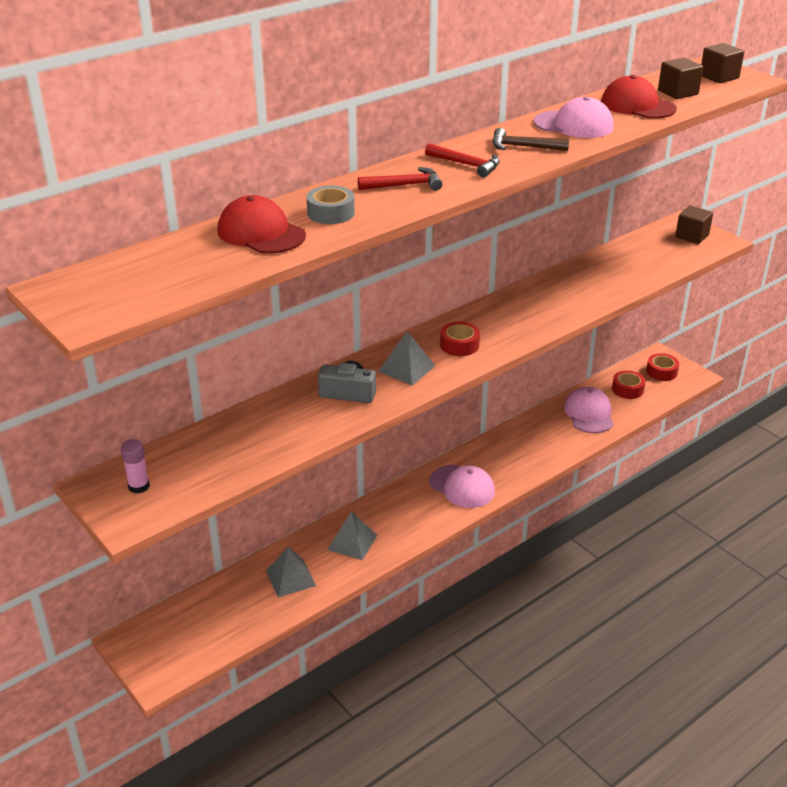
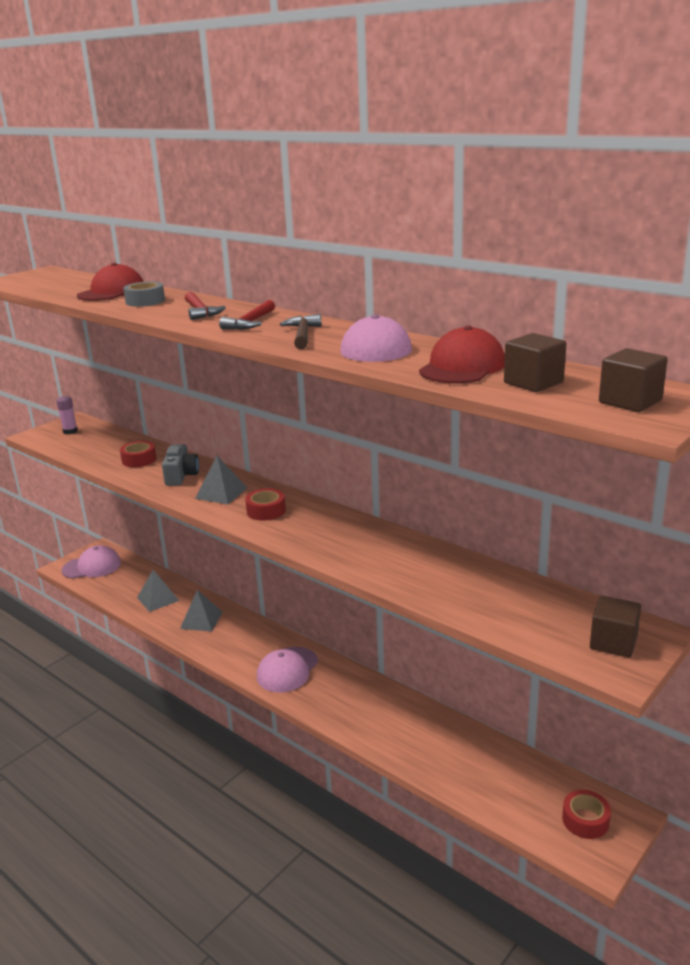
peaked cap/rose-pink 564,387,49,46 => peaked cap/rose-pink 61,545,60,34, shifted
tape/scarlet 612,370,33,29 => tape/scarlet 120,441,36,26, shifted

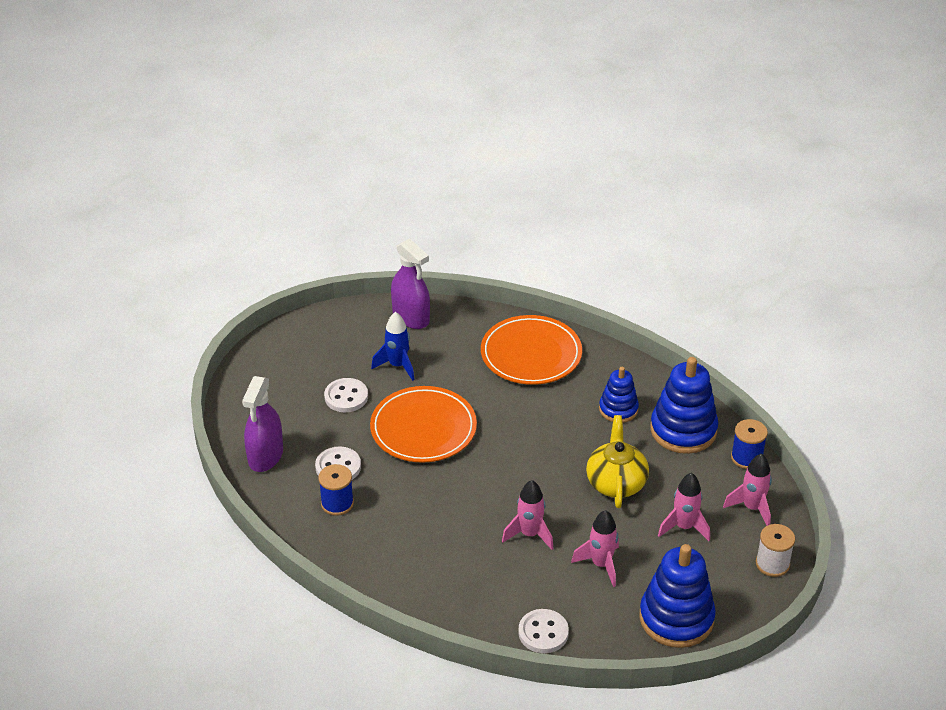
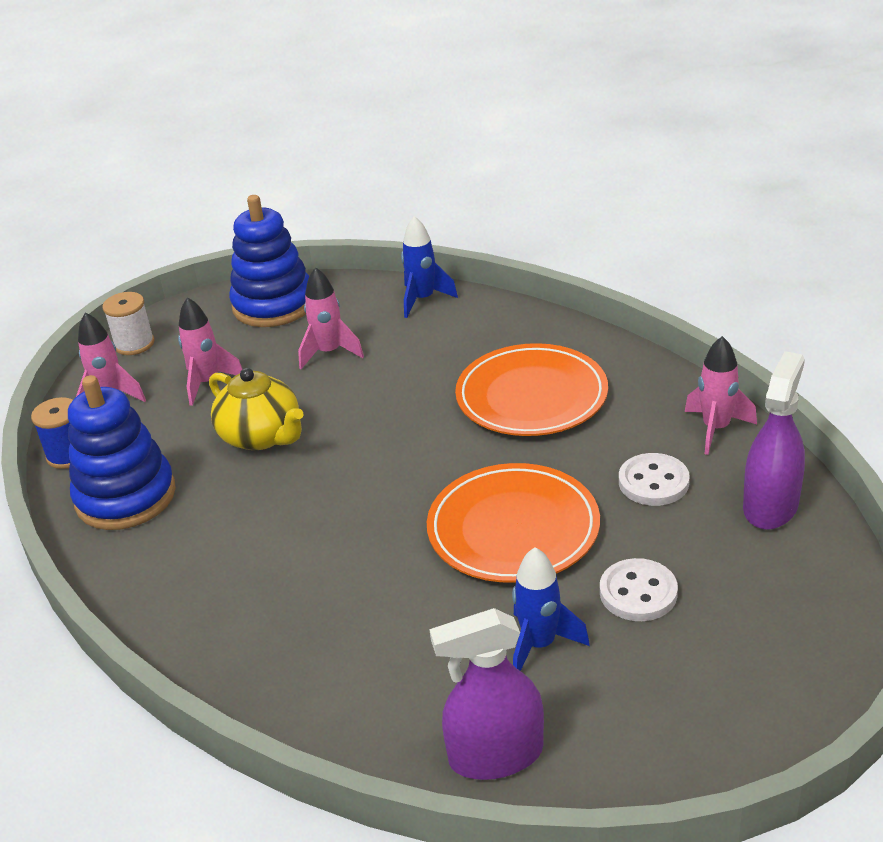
spool/blue 318,464,36,52 => nothing
stacking toy/blue 599,367,40,56 => nothing
plate/orange 481,315,101,70 => plate/orange 455,343,153,93, shifted
spaceship/rose-pink 502,480,52,70 => spaceship/rose-pink 685,336,72,119, shifted
button/snow-white 518,609,51,44 => spaceship/blue 401,216,57,102
spray bottle/purple 391,238,39,91 => spray bottle/purple 429,608,115,172, 75 degrees counterclockwise
china teapot/golden 586,415,63,93 => china teapot/golden 209,368,95,82, 60 degrees counterclockwise

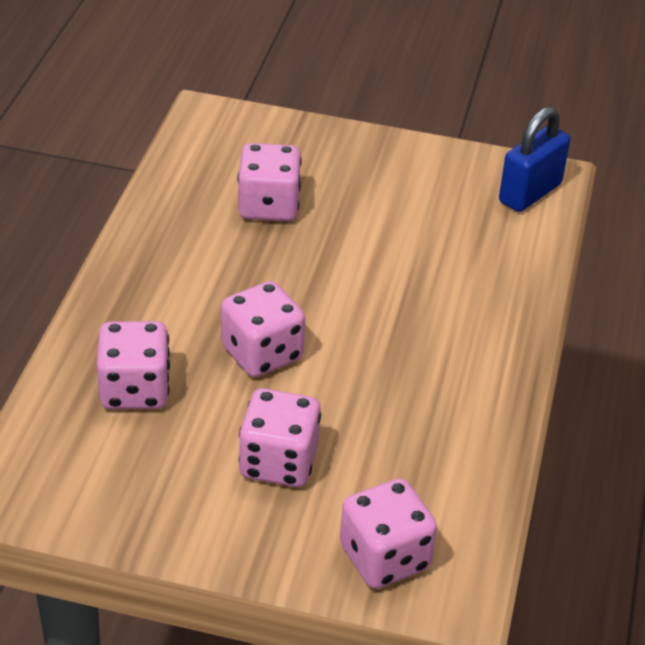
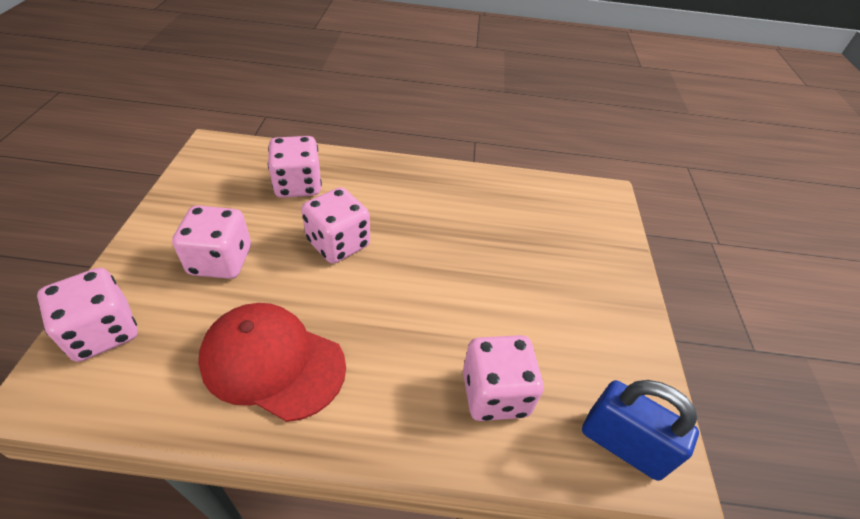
nothing => peaked cap/scarlet 198,303,148,119
die/rose-pink 238,143,64,78 => die/rose-pink 463,335,81,86, shifted

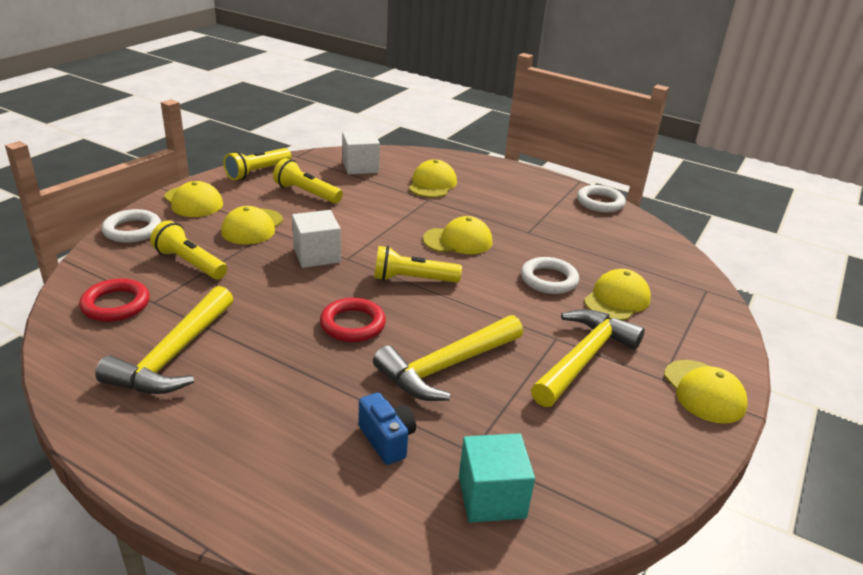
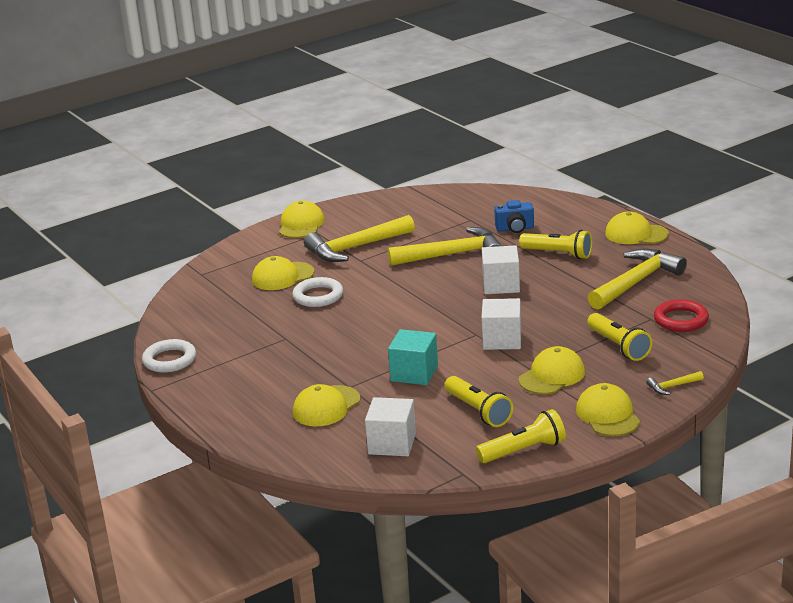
flashlight/golden 374,246,88,37 => flashlight/golden 519,230,73,29, shifted
peaked cap/golden 423,216,69,38 => peaked cap/golden 605,212,64,32, shifted
cube/aqua 459,433,76,90 => cube/aqua 388,329,50,56, shifted
ring/snow-white 102,209,59,34 => hammer/golden 646,371,58,24
ring/scarlet 320,298,66,44 => cube/snow-white 482,245,38,49
compact camera/blue 359,392,57,73 => compact camera/blue 494,200,40,33, 90 degrees counterclockwise

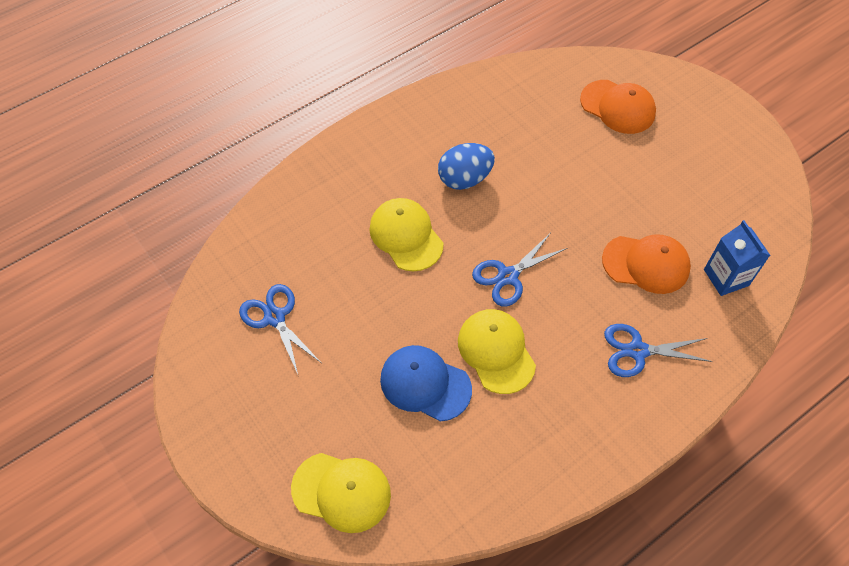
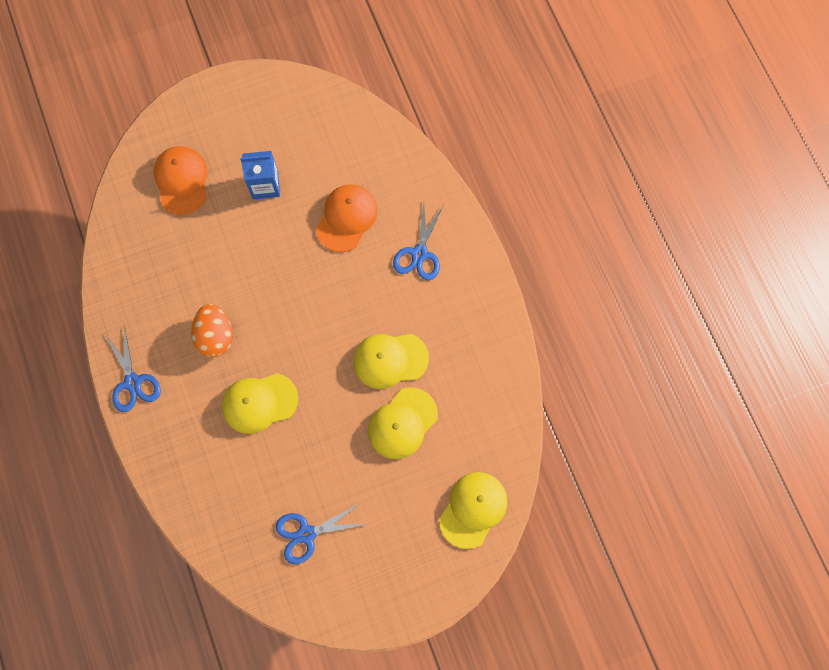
scissors/blue 472,234,95,72 => scissors/blue 105,325,56,87, shifted
milk carton/blue 704,220,67,76 => milk carton/blue 240,151,40,48, shifted
peaked cap/blue 380,345,92,77 => peaked cap/golden 368,387,70,72
egg shape/blue 438,143,57,47 => egg shape/orange 191,304,42,53
peaked cap/orange 580,80,76,54 => peaked cap/orange 154,146,53,69, 60 degrees counterclockwise

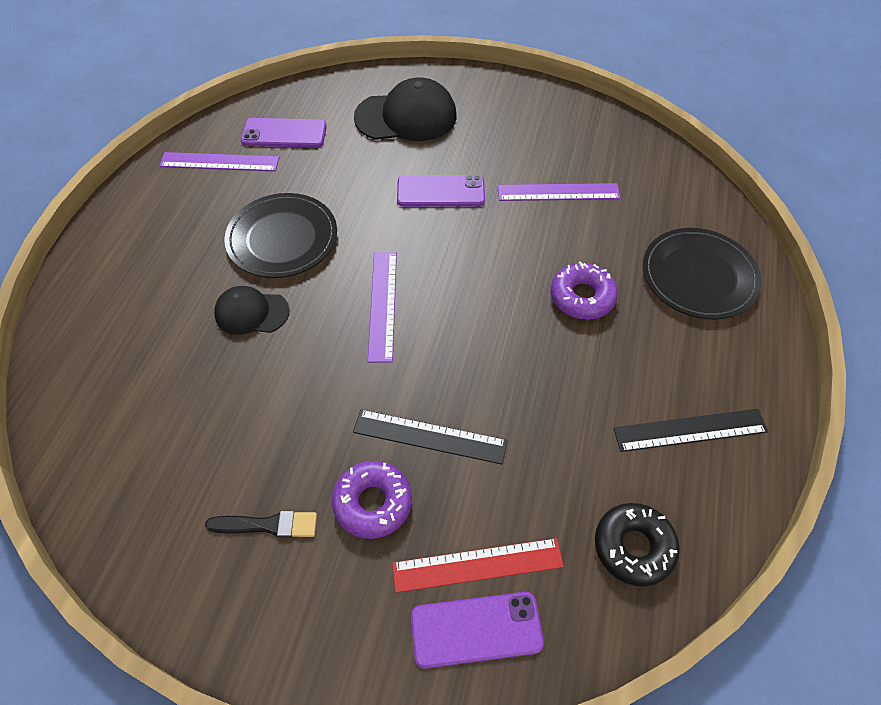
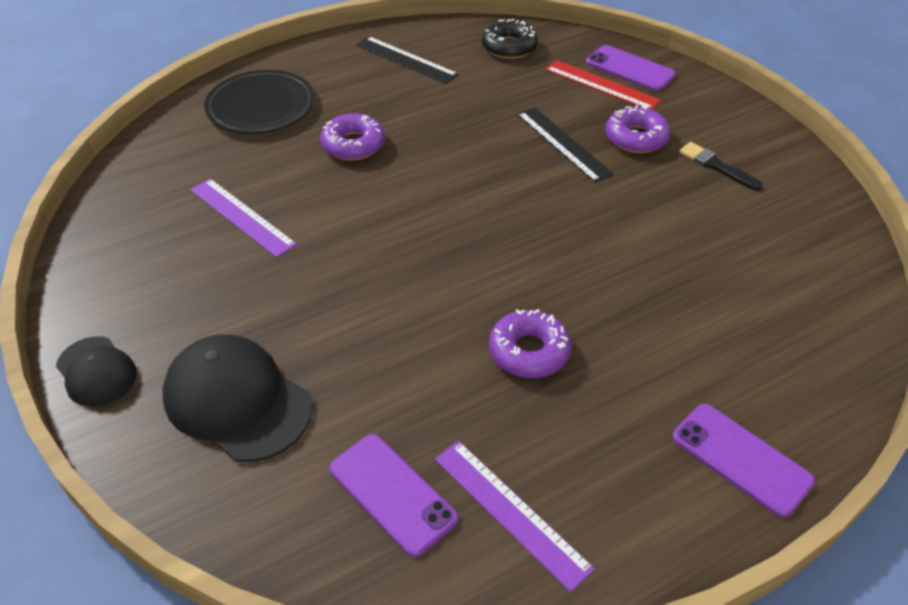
ruler/purple 368,252,29,111 => nothing
peaked cap/jet-black 214,286,76,49 => peaked cap/jet-black 56,336,81,71, shifted
smartphone/purple 397,175,88,32 => smartphone/purple 672,404,143,114, shifted
plate/jet-black 224,193,113,85 => doughnut/purple 489,309,82,69

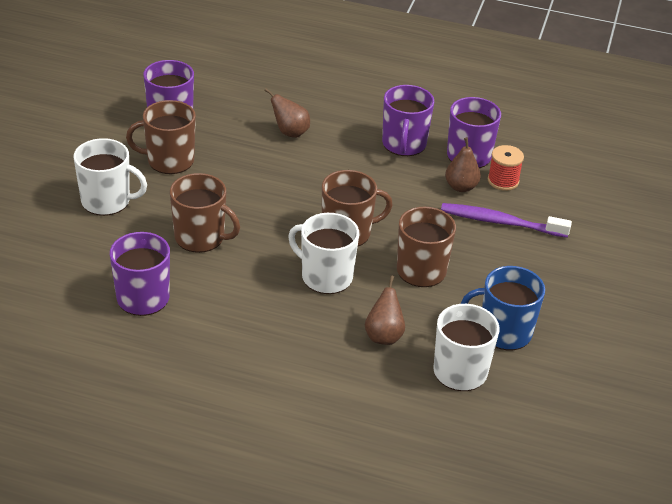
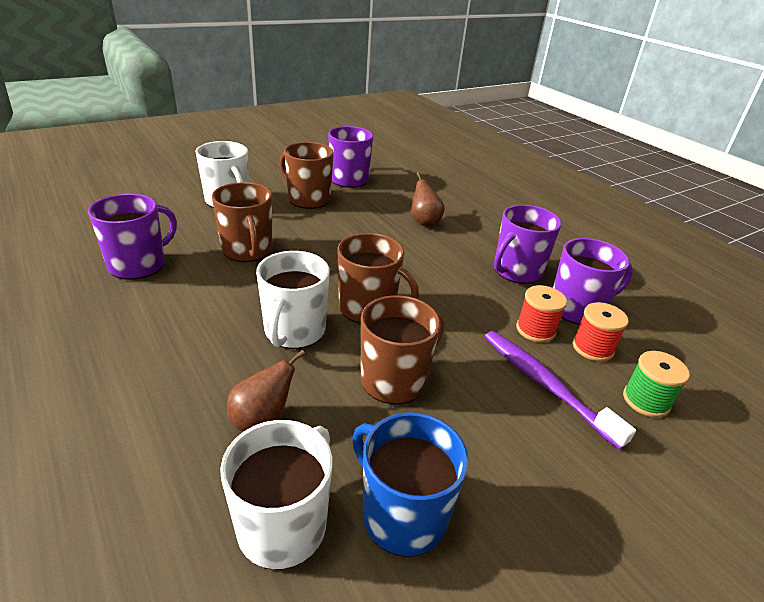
nothing => spool/emerald 623,351,67,67
pear fruit/russet 445,137,36,55 => spool/scarlet 516,285,51,58
mug/snow-white 288,213,71,81 => mug/snow-white 256,251,74,98, 150 degrees counterclockwise

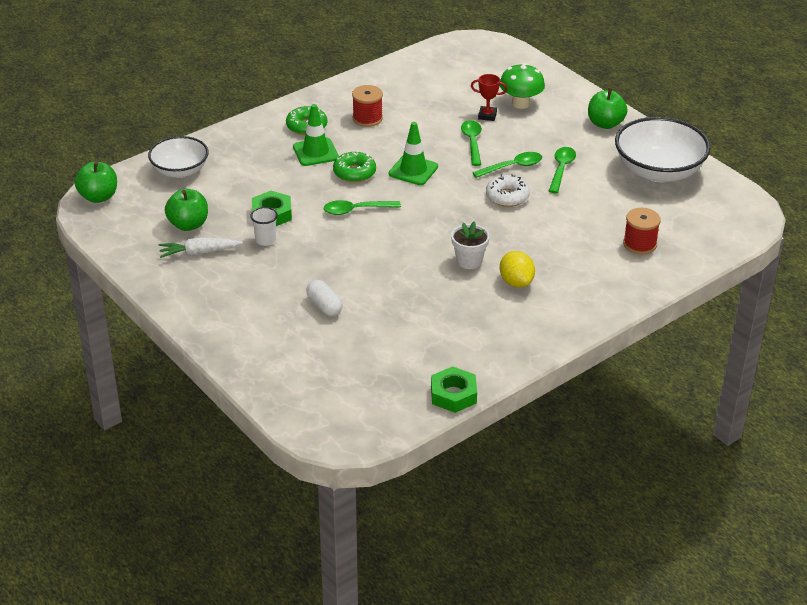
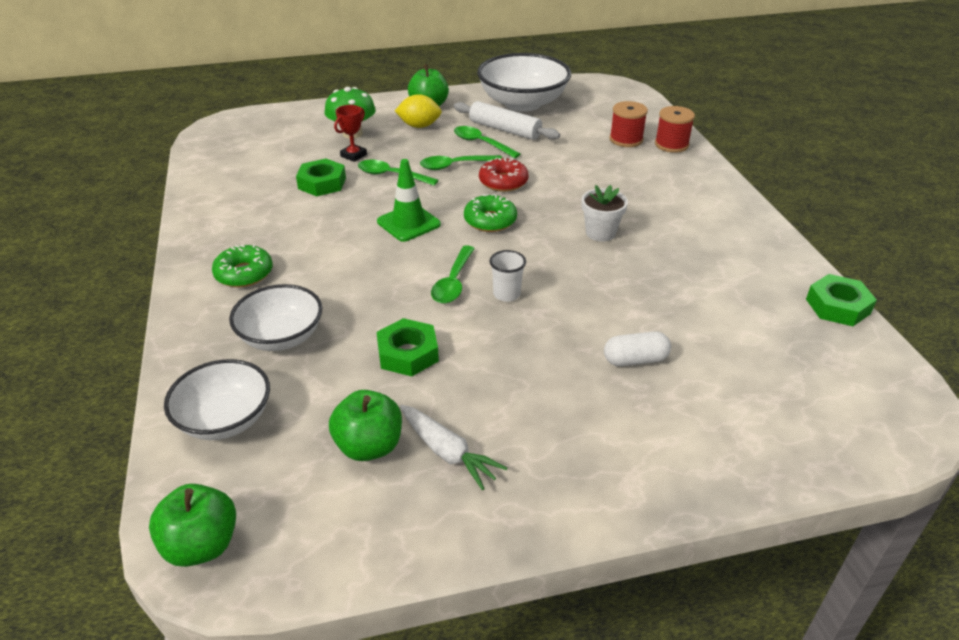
road cone/emerald 293,104,46,62 => nothing
nothing => serving bowl/snow-white 229,284,93,67
nothing => nut/emerald 296,158,50,38
nothing => rolling pin/snow-white 454,101,106,39
beaker/snow-white 250,207,28,39 => beaker/snow-white 490,250,36,52, shifted
doughnut/emerald 333,151,43,32 => doughnut/emerald 464,194,53,38, shifted
spool/scarlet 352,85,31,42 => spool/scarlet 655,106,40,47, shifted
toy lemon/golden 500,251,35,37 => toy lemon/golden 395,94,47,34, shifted
doughnut/snow-white 486,174,44,33 => doughnut/scarlet 479,157,49,35
root vegetable/snow-white 159,237,84,21 => root vegetable/snow-white 400,405,107,85, 60 degrees counterclockwise
spoon/emerald 472,152,70,26 => spoon/emerald 420,155,82,15, 105 degrees counterclockwise

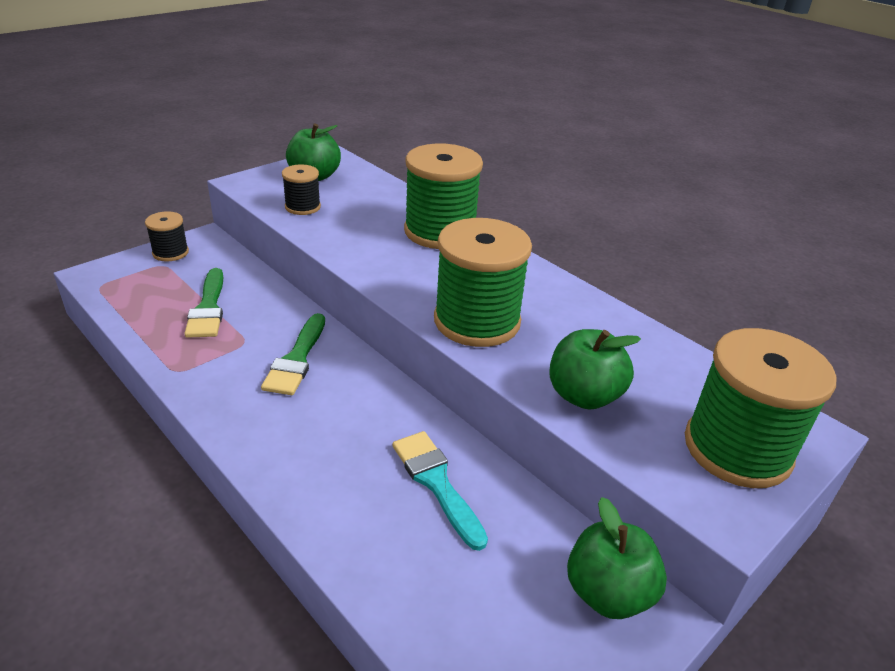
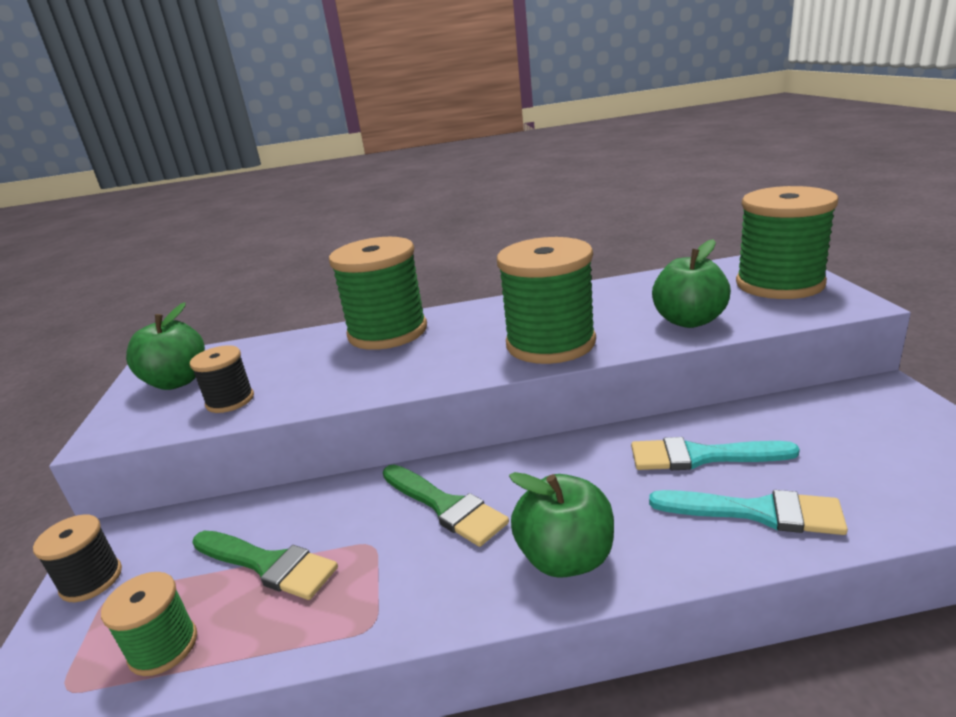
nothing => spool/emerald 101,572,96,104
nothing => paintbrush/aqua 649,490,199,45
apple/emerald 567,497,100,122 => apple/emerald 509,472,105,106, shifted

